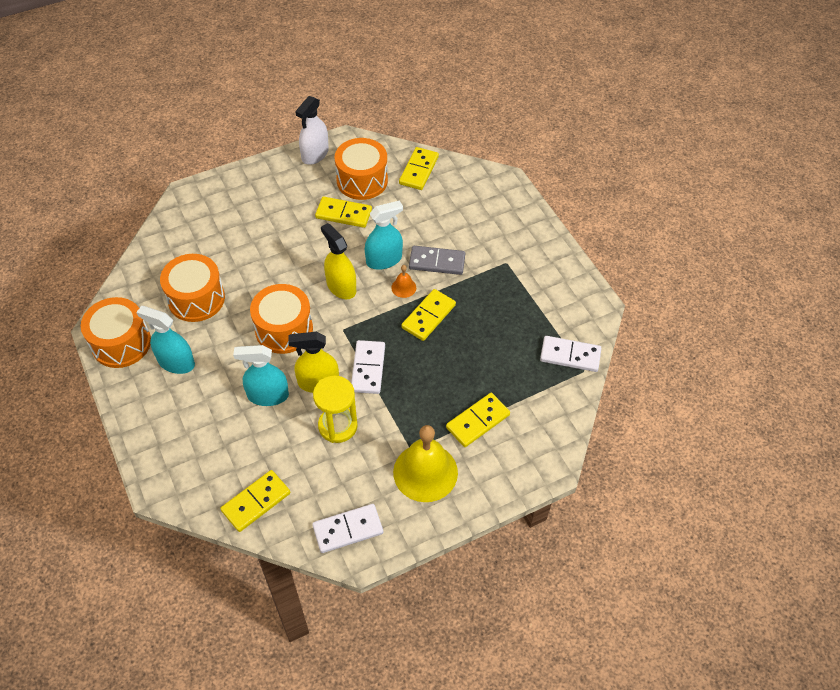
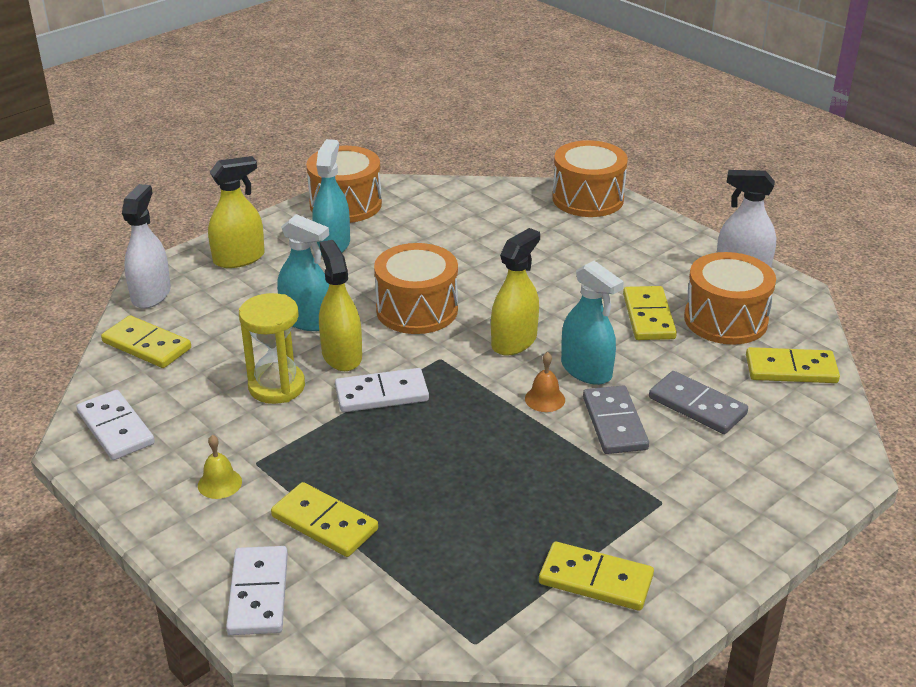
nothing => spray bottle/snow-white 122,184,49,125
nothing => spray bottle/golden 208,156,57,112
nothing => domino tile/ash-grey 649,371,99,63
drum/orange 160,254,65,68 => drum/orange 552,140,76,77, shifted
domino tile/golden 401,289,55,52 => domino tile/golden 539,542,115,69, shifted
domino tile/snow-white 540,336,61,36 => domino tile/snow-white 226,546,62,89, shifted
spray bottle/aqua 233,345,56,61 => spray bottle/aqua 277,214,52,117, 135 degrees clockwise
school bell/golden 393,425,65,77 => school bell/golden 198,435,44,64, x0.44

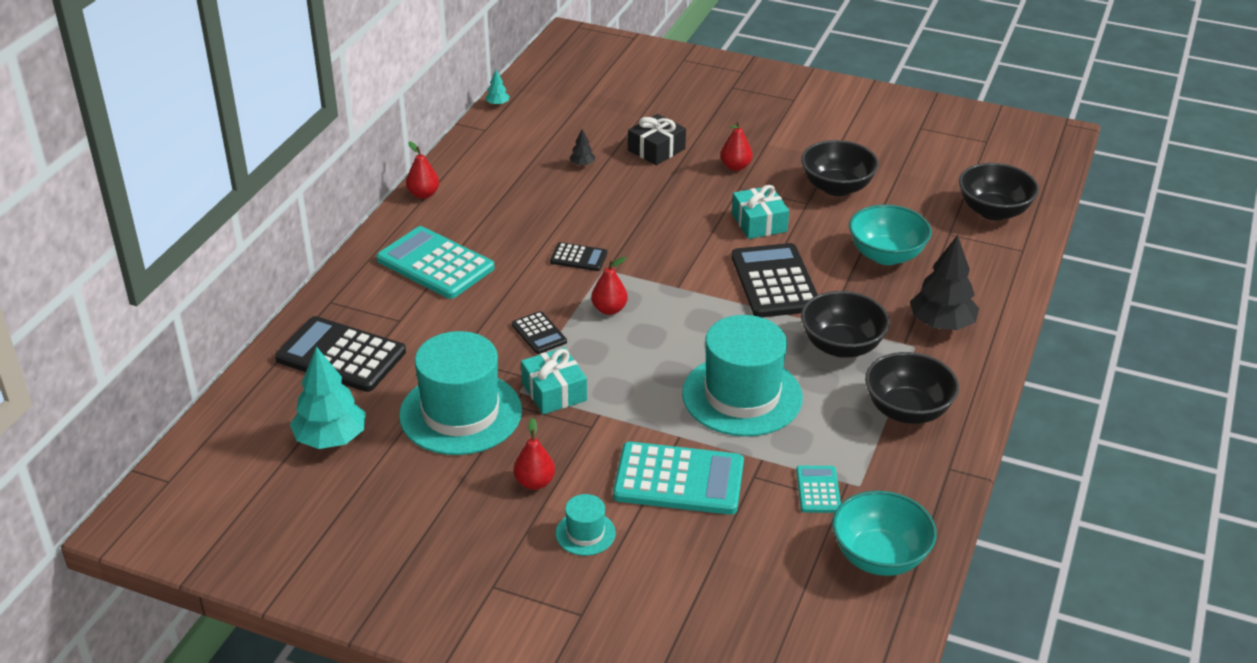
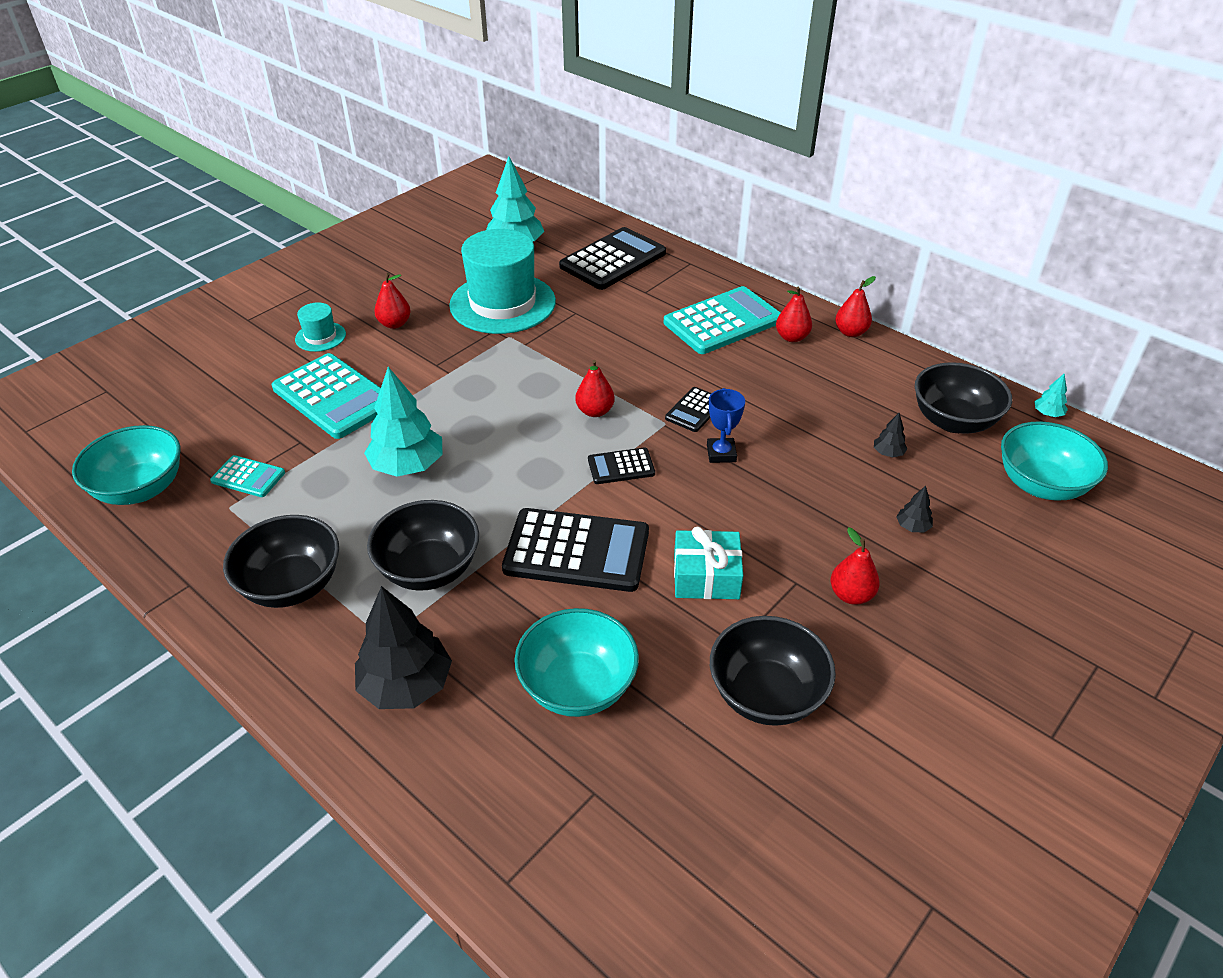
gift/aqua 521,347,66,67 => nothing
nothing => award cup/blue 707,388,38,75
nothing => pear fruit/scarlet 776,287,36,55
nothing => serving bowl/aqua 1001,421,107,80
adding machine/jet-black 512,311,55,43 => adding machine/jet-black 588,447,67,37, shifted
serving bowl/jet-black 959,163,80,57 => serving bowl/jet-black 915,362,97,72, shifted
gift/jet-black 628,114,58,51 => fir tree/jet-black 896,486,37,47
hat/aqua 682,315,121,122 => fir tree/aqua 364,367,78,110
adding machine/aqua 613,442,131,73 => adding machine/aqua 272,353,109,86, 75 degrees counterclockwise

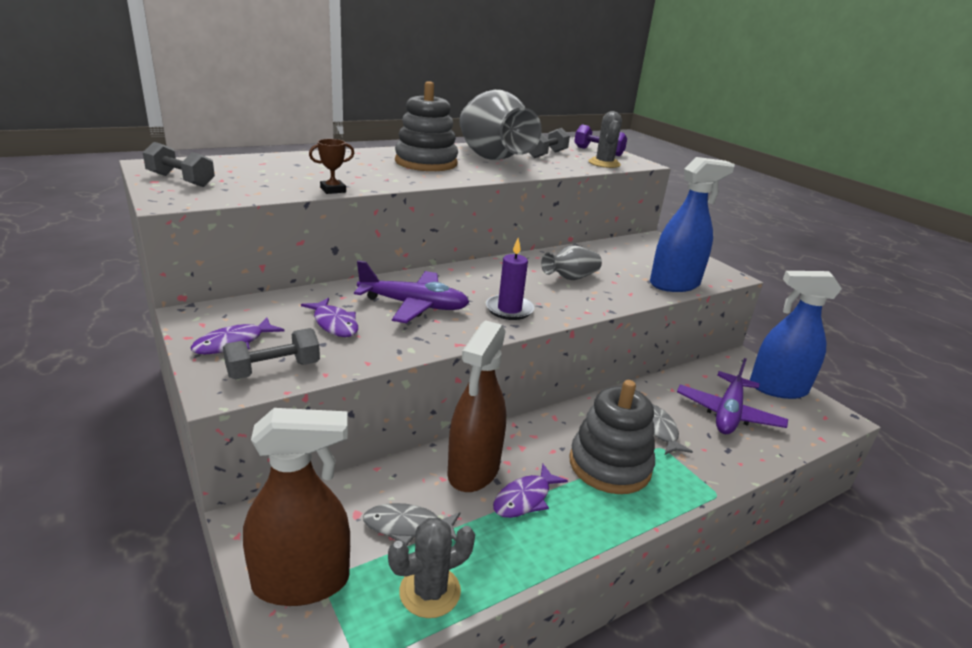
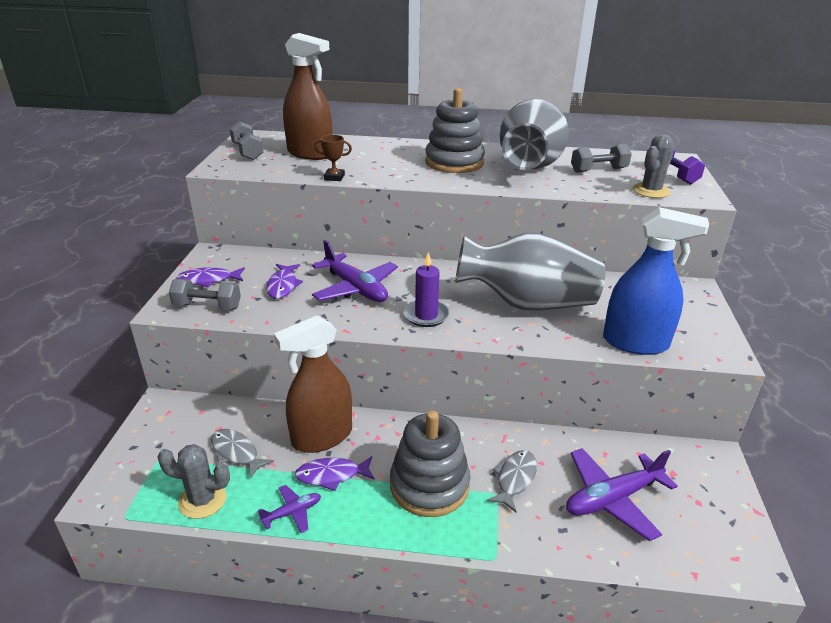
spray bottle/blue 750,271,92,128 => nothing
nothing => plane/purple 258,485,63,48
spray bottle/russet 243,408,107,198 => spray bottle/russet 283,33,50,127, shifted
tall vase/ash-grey 541,245,61,35 => tall vase/ash-grey 455,233,150,78, x2.14

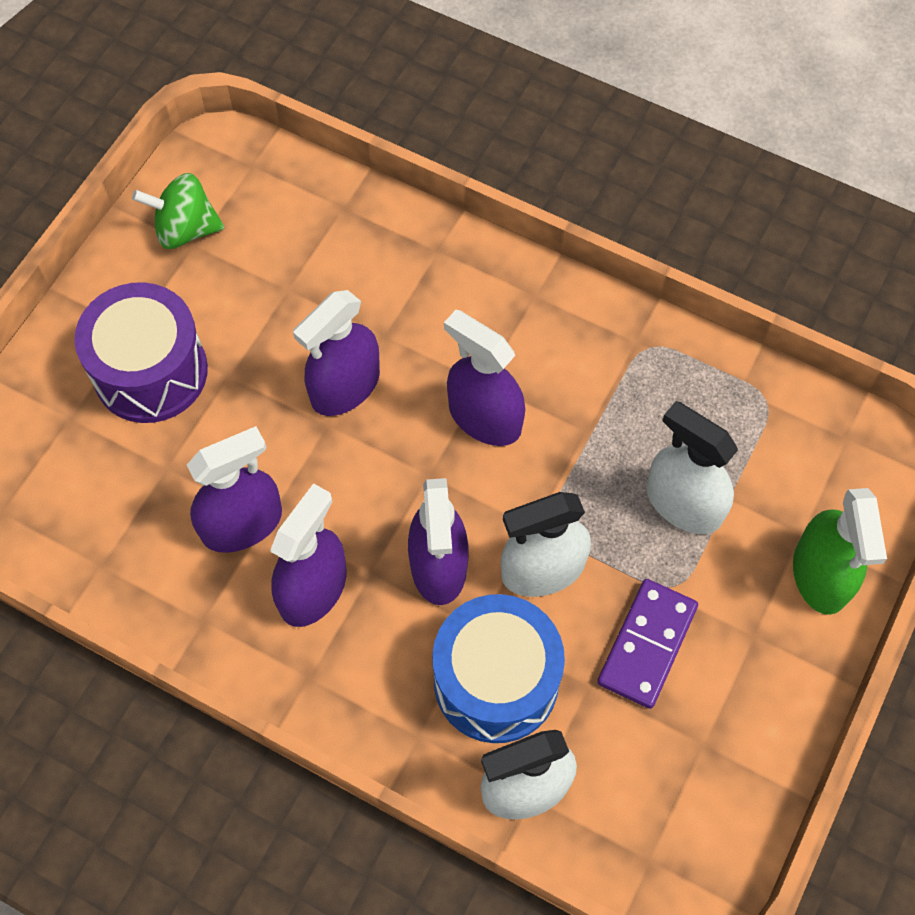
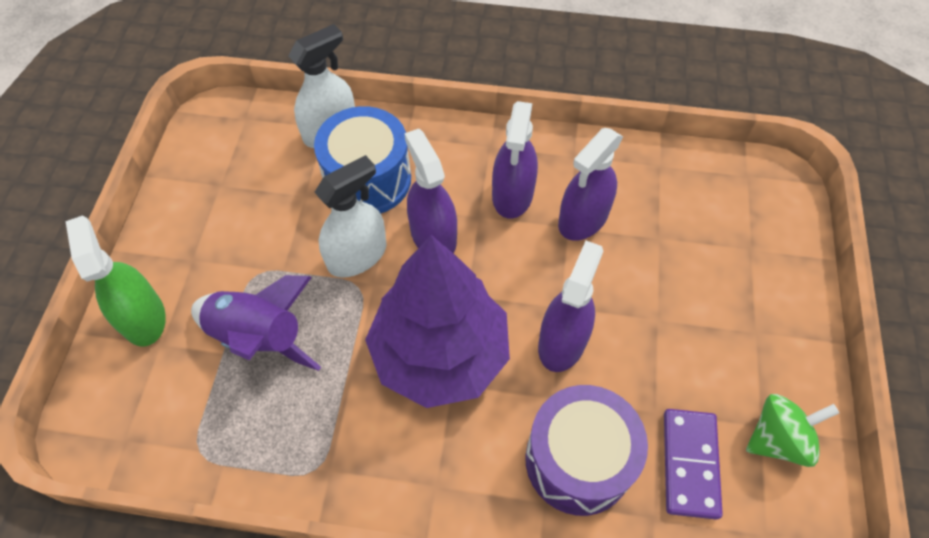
drum/purple 74,282,134,141 => drum/purple 525,385,123,131, shifted
domino tile/purple 597,579,101,130 => domino tile/purple 664,409,59,111, shifted
spray bottle/purple 444,310,81,136 => fir tree/purple 365,235,145,173
spray bottle/snow-white 647,401,91,133 => spaceship/purple 191,275,130,96

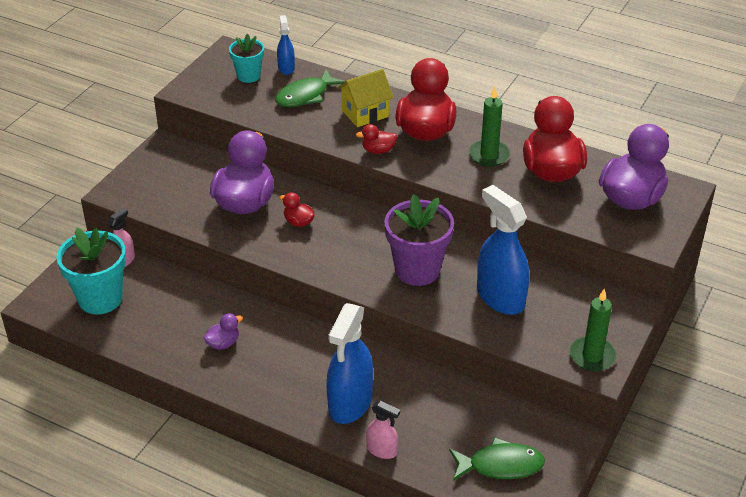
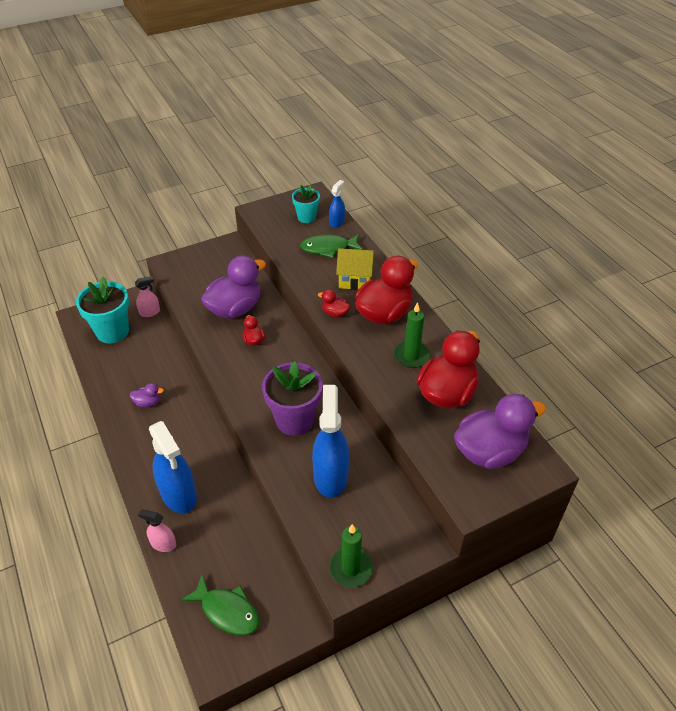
spray bottle/blue 327,303,46,121 => spray bottle/blue 149,421,48,92, 90 degrees counterclockwise
spray bottle/rose-pink 366,401,34,58 => spray bottle/rose-pink 138,509,38,43, 135 degrees clockwise

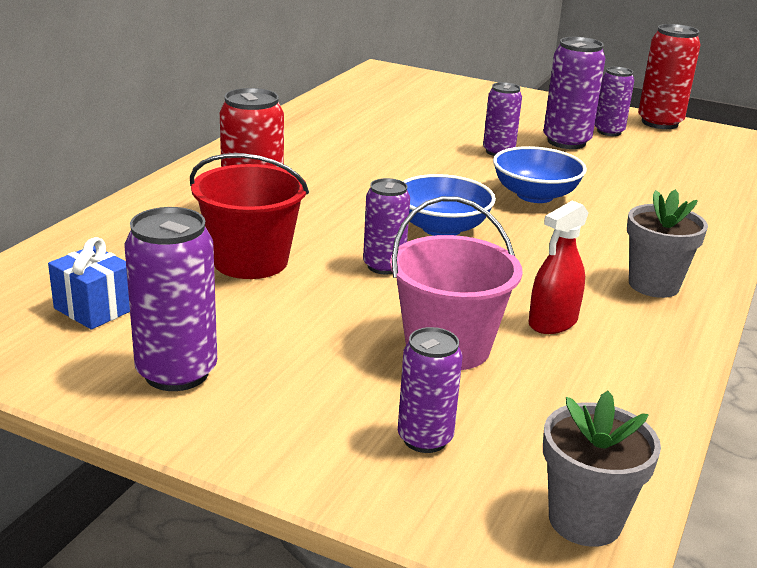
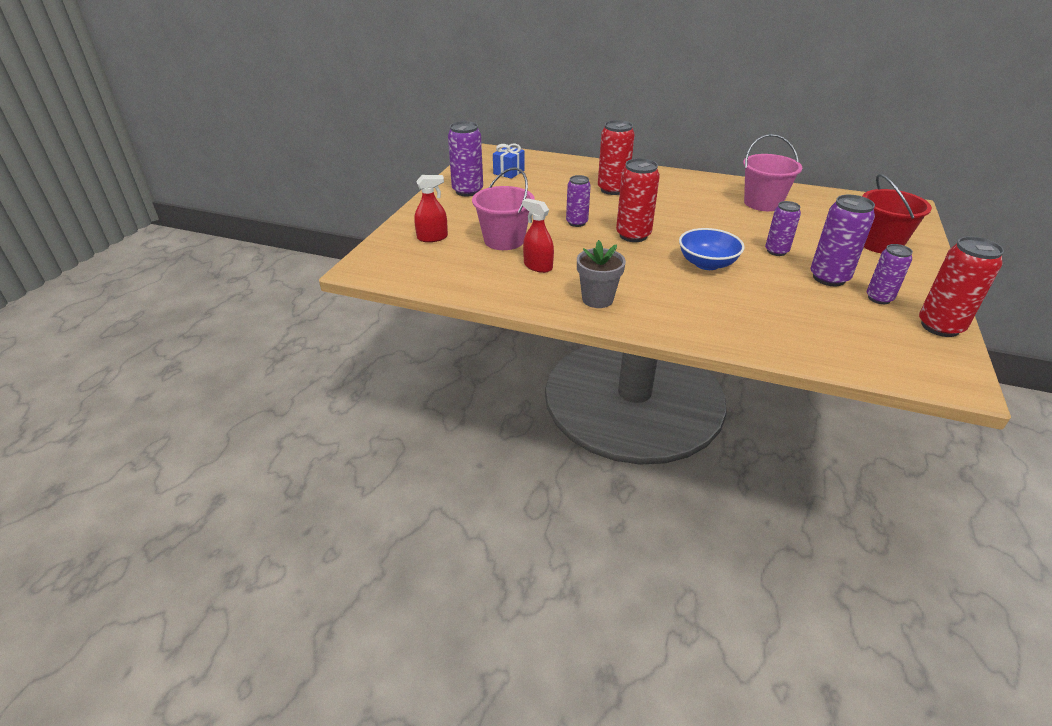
plant pot/ash-grey 543,390,118,157 => nothing
nothing => sand bucket/rose-pink 743,134,59,77
sand bucket/scarlet 190,153,119,126 => sand bucket/scarlet 862,174,70,79, shifted
tin/purple 398,327,64,126 => spray bottle/scarlet 414,175,34,67
serving bowl/blue 403,174,93,62 => tin/scarlet 616,158,44,84

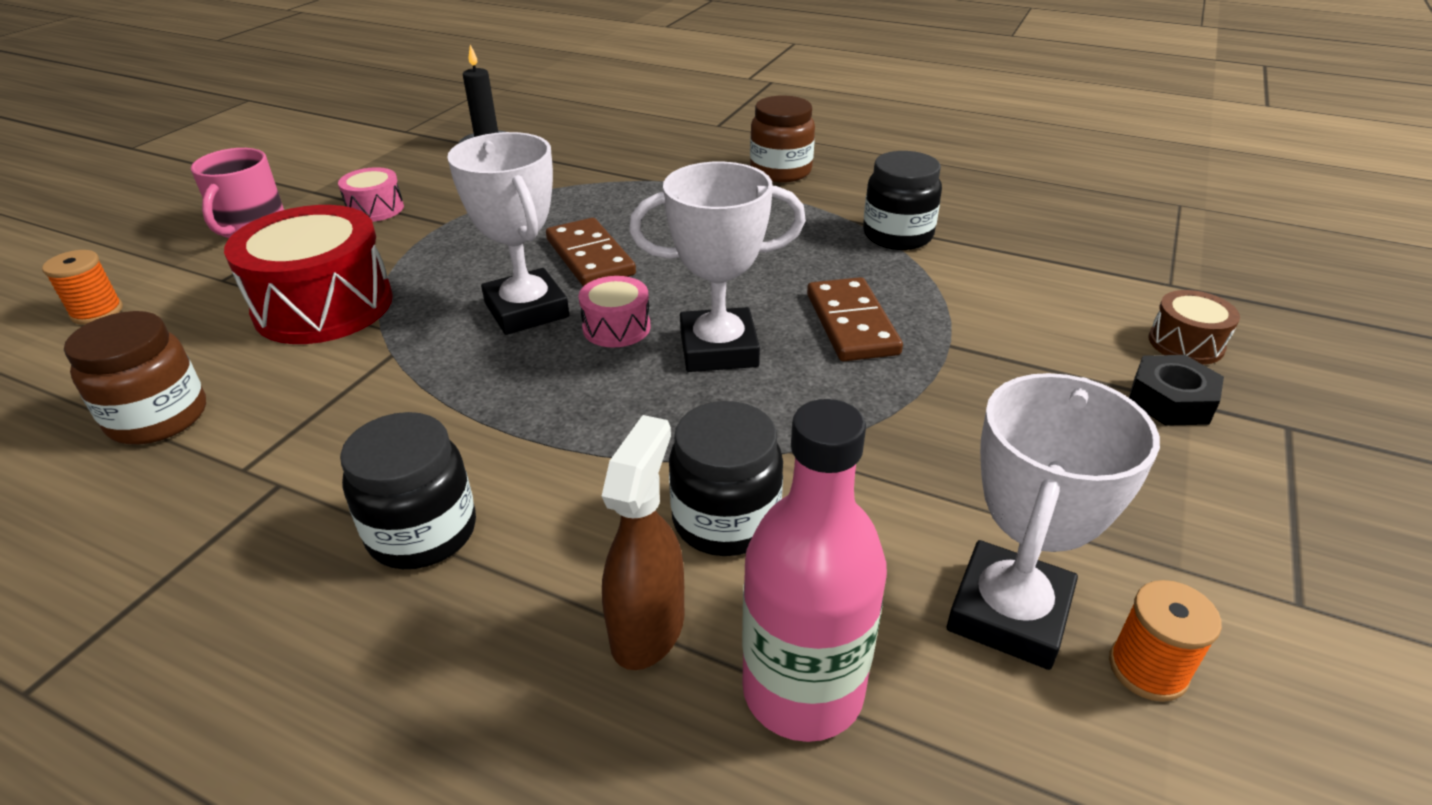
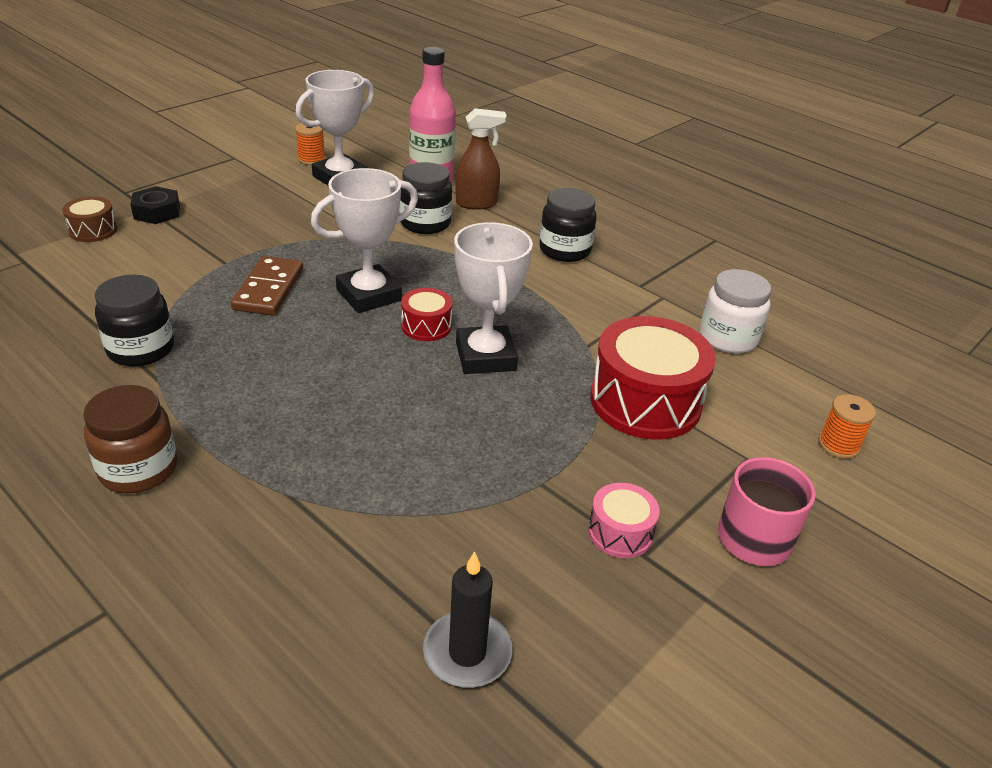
domino tile/russet 546,218,90,68 => nothing
preserve jar/russet 64,311,142,133 => preserve jar/snow-white 700,269,71,84
drum/rose-pink 579,276,72,71 => drum/scarlet 401,288,52,53
spray bottle/russet 602,415,82,255 => spray bottle/russet 455,108,52,102, 135 degrees counterclockwise
award cup/snow-white 629,162,177,210 => award cup/snow-white 311,168,107,145, 45 degrees counterclockwise

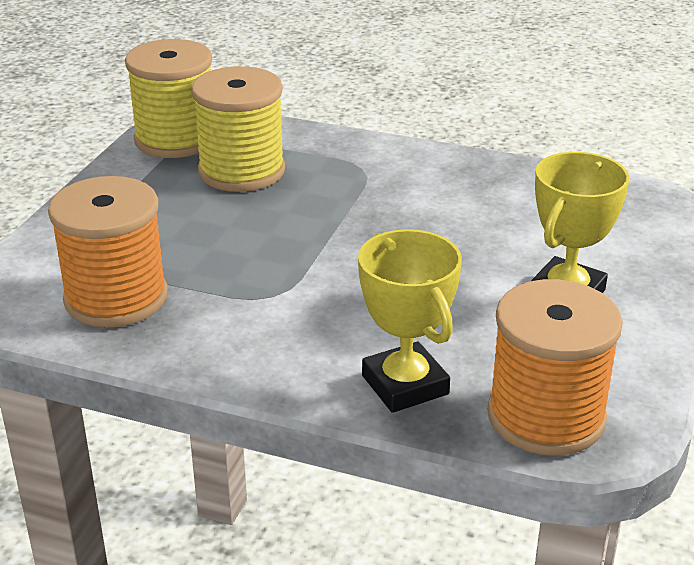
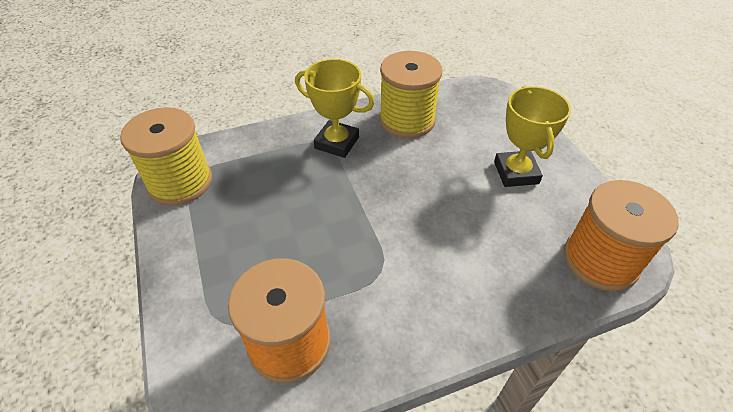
spool/golden 191,66,94,126 => spool/golden 379,51,64,87, shifted
award cup/golden 358,229,104,184 => award cup/golden 295,59,80,99, shifted

